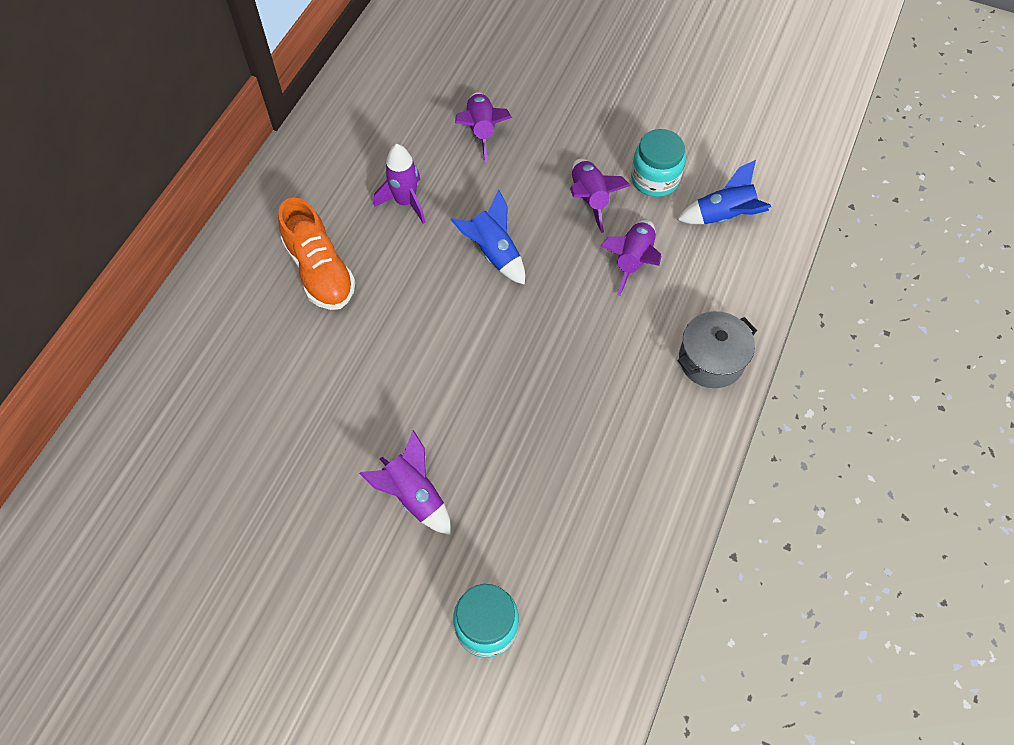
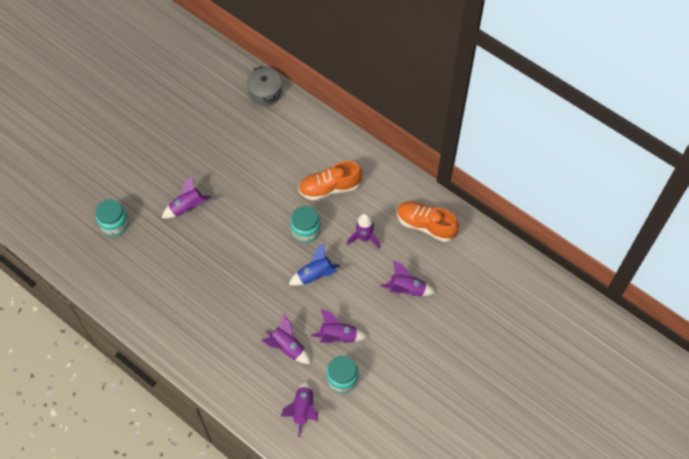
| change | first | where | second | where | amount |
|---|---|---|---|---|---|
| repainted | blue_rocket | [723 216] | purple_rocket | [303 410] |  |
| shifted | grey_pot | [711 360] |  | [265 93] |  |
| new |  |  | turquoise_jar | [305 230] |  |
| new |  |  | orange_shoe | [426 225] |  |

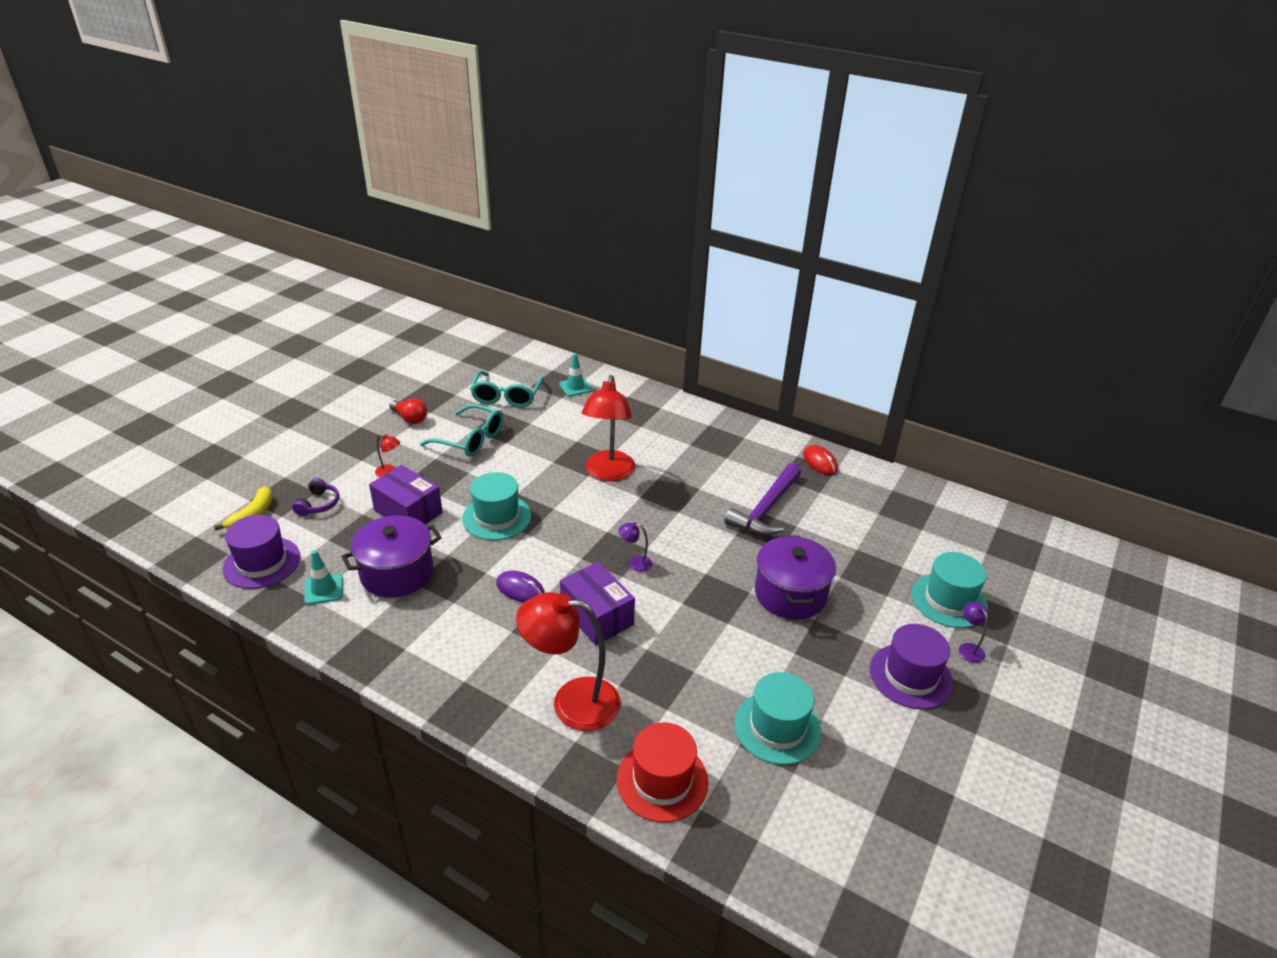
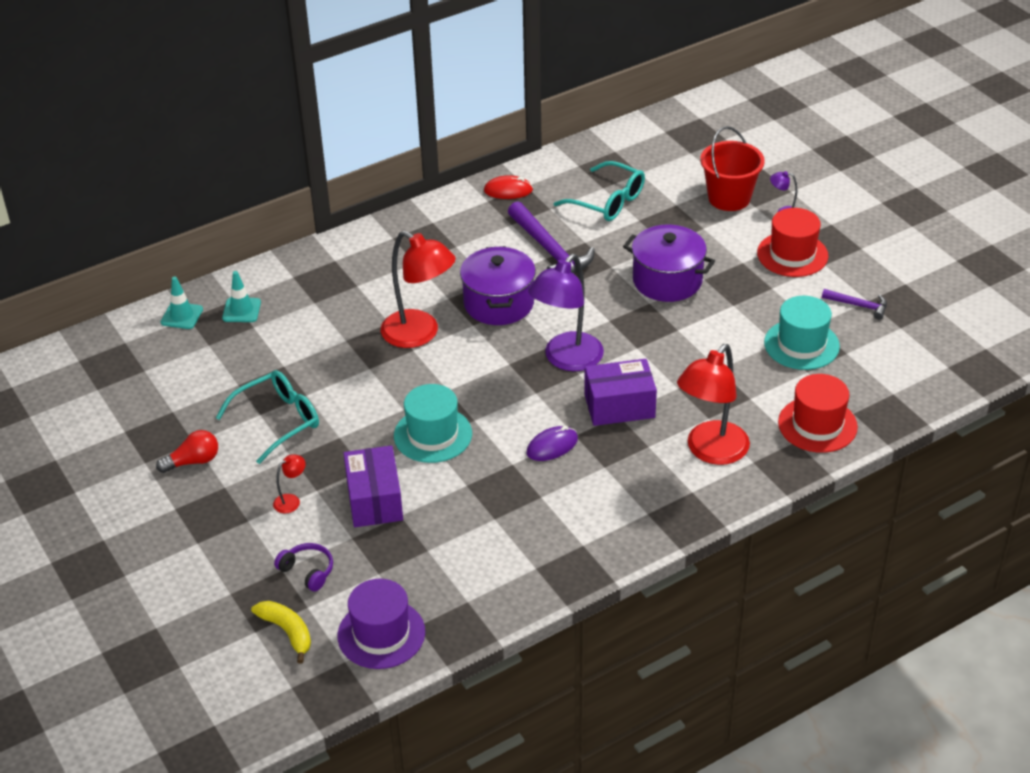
| change | first | where | second | where | amount |
|---|---|---|---|---|---|
| shifted | turquoise_traffic_cone | [324 589] |  | [182 316] |  |
| shifted | purple_pot | [397 573] |  | [498 303] |  |
| rotated | purple_box | [408 511] |  | [374 500] | 75 degrees counterclockwise |
| shifted | turquoise_glasses | [507 396] |  | [608 201] |  |
| scaled | purple_lamp | [635 563] |  | [566 360] | x2.39 |
| repainted | purple_hat | [910 676] | red_hat | [792 254] |  |
| swapped | turquoise_hat | [949 600] | red_bucket | [729 198] |  |
| new |  |  | purple_hammer | [858 305] |  |

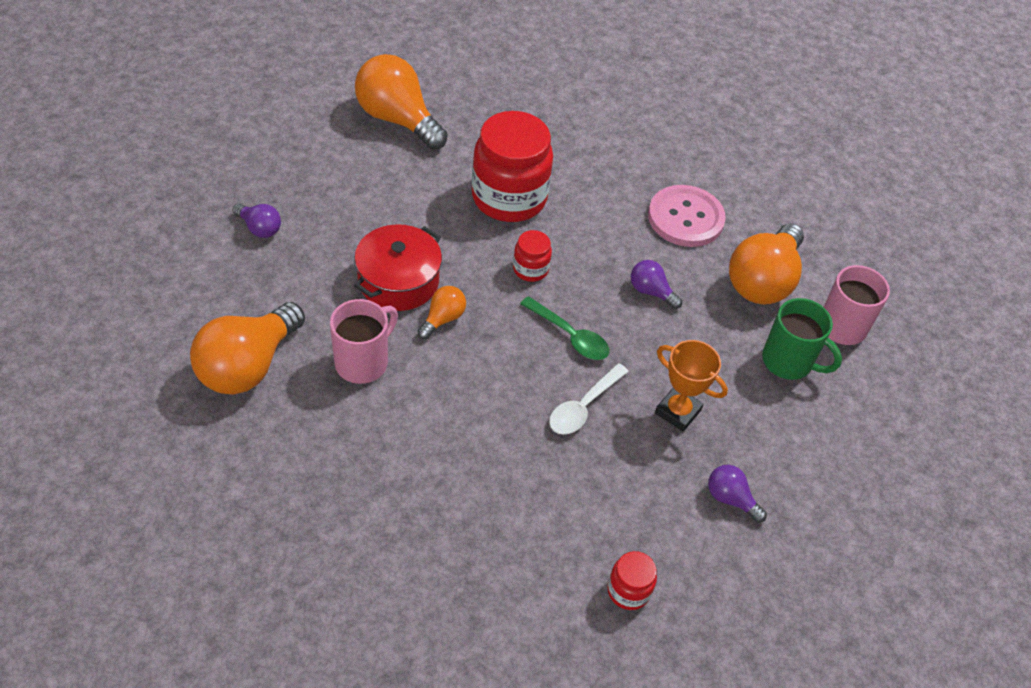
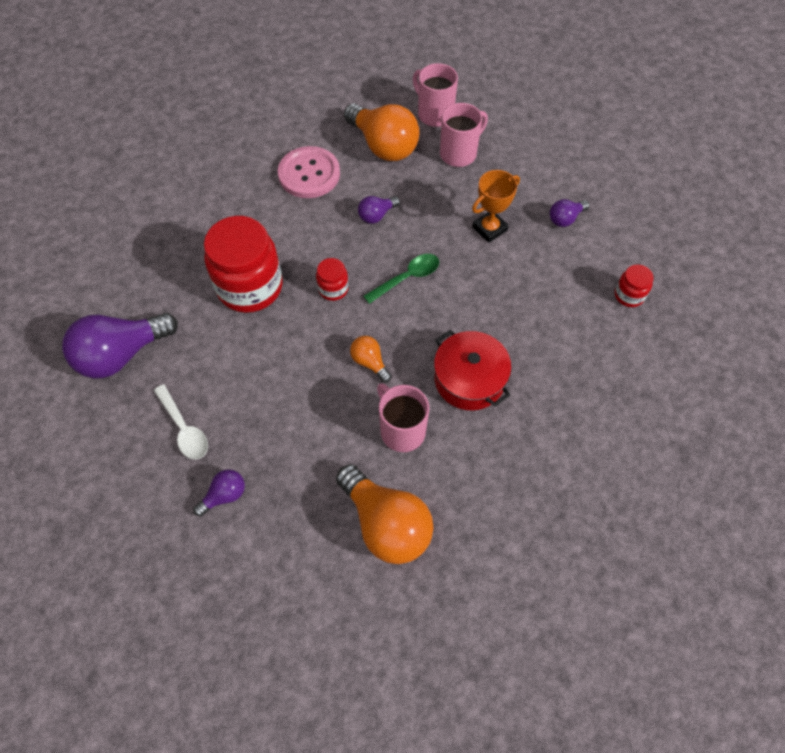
| change | first | where | second | where | amount |
|---|---|---|---|---|---|
| shifted | red_pot | [398 281] |  | [469 379] |  |
| repainted | orange_light_bulb | [397 119] | purple_light_bulb | [121 354] |  |
| shifted | white_spoon | [583 407] |  | [184 428] |  |
| repainted | green_mug | [788 362] | pink_mug | [459 153] |  |

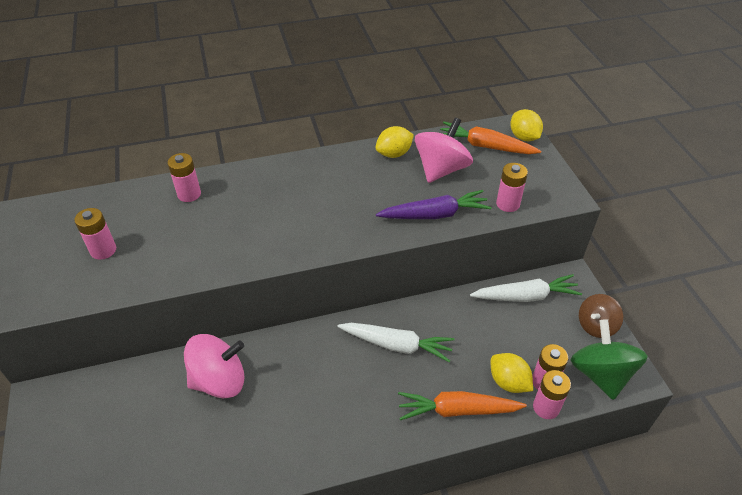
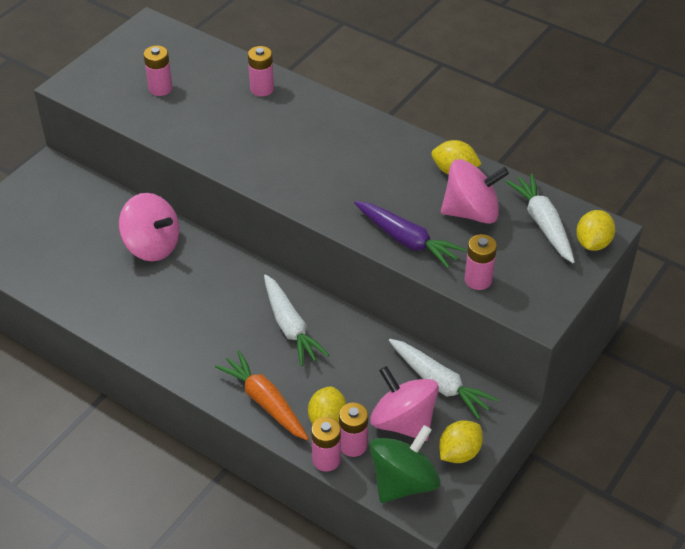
| change | first | where | second | where | amount |
|---|---|---|---|---|---|
| repainted | orange_carrot | [485 146] | white_carrot | [543 224] |  |
| swapped | brown_spinning_top | [596 326] | yellow_lemon | [459 453] |  |
| new |  |  | pink_spinning_top | [403 422] |  |

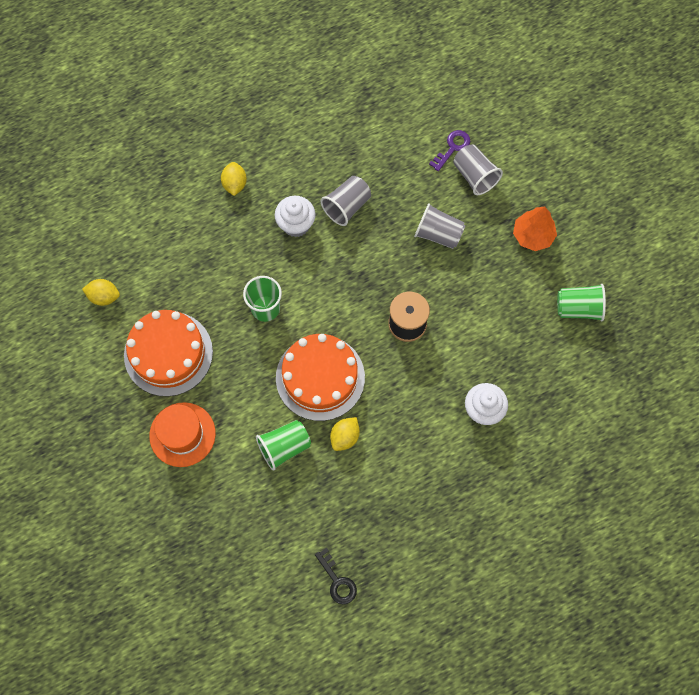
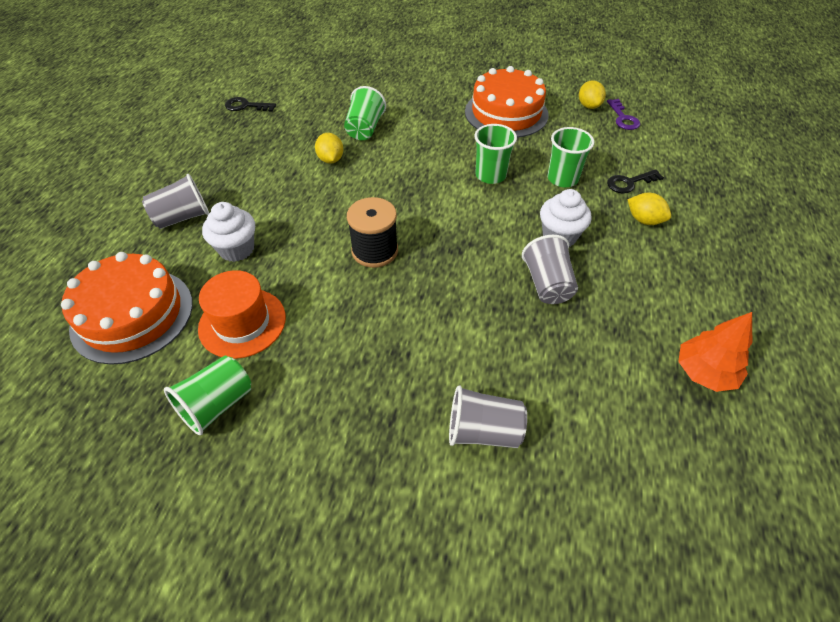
| change | first | where | second | where | amount |
|---|---|---|---|---|---|
| rotated | yellow_lemon | [104 296] |  | [589 106] | 60 degrees counterclockwise |
| shifted | orange_hat | [182 434] |  | [242 323] |  |
| shifted | orange_cake | [320 377] |  | [132 315] |  |
| shifted | grey_cup | [438 234] |  | [182 217] |  |
| shifted | purple_key | [452 148] |  | [623 118] |  |
| shifted | orange_tree | [532 235] |  | [704 372] |  |
| new |  |  | green_cup | [562 179] |  |
| new |  |  | black_key | [629 183] |  |

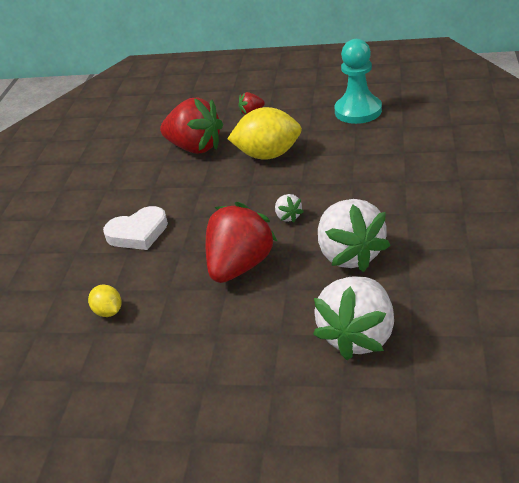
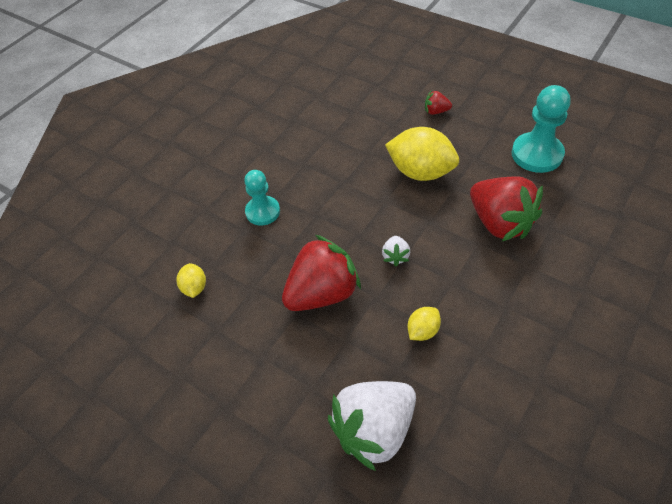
| change | first | where | second | where | amount |
|---|---|---|---|---|---|
| swapped | white_heart | [138 233] | turquoise_pawn | [263 212] |  |
| shifted | red_strawberry | [195 148] |  | [499 223] |  |
| swapped | white_strawberry | [349 255] | yellow_lemon | [422 331] |  |

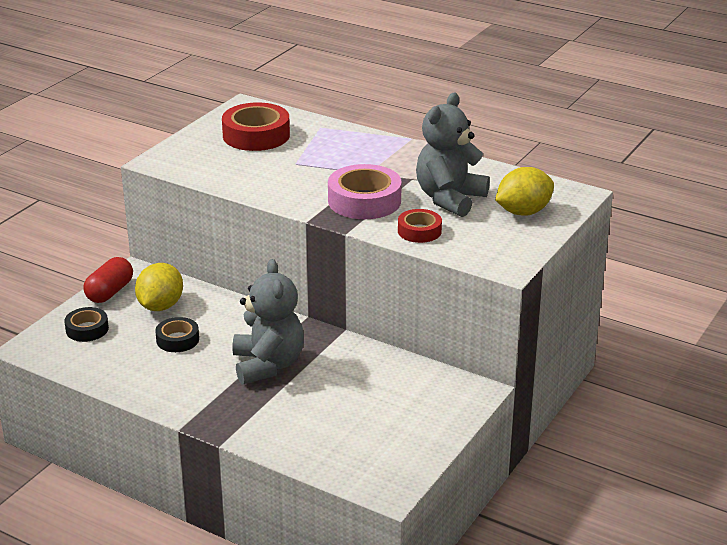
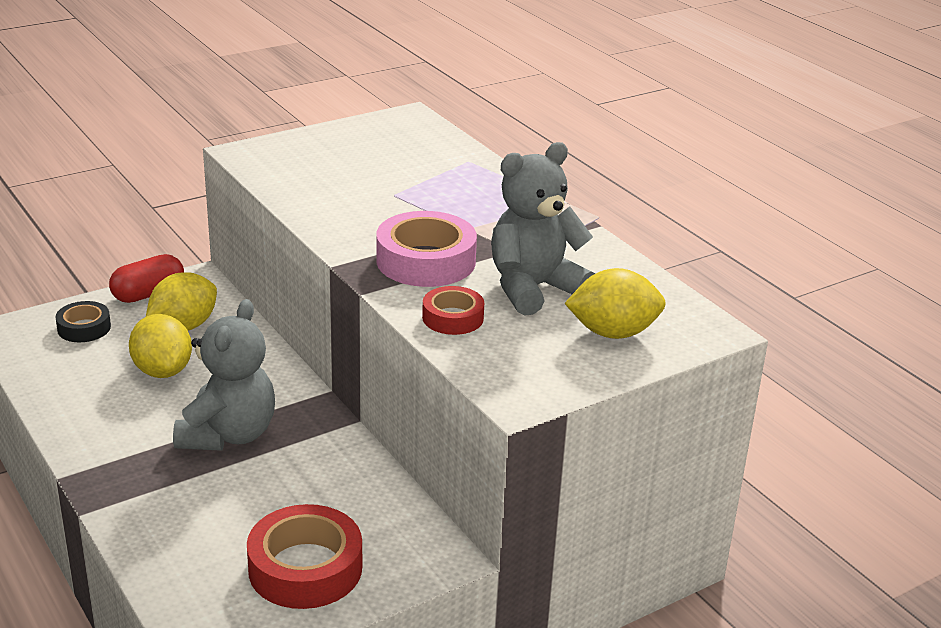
| change | first | where | second | where | amount |
|---|---|---|---|---|---|
| swapped | black_tape | [177 340] | yellow_lemon | [163 371] |  |
| shifted | red_tape | [256 135] |  | [305 568] |  |

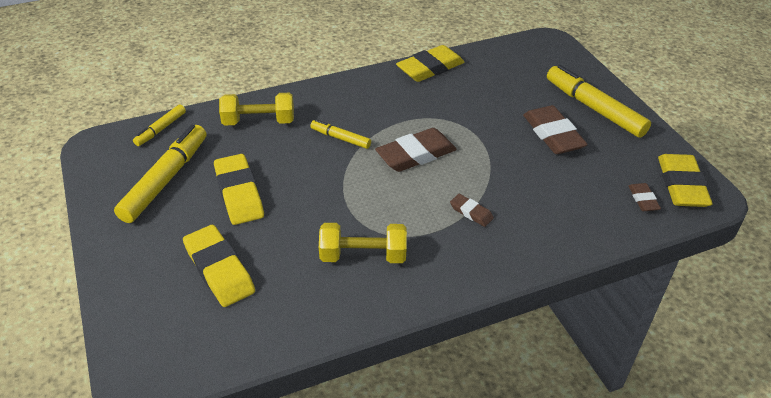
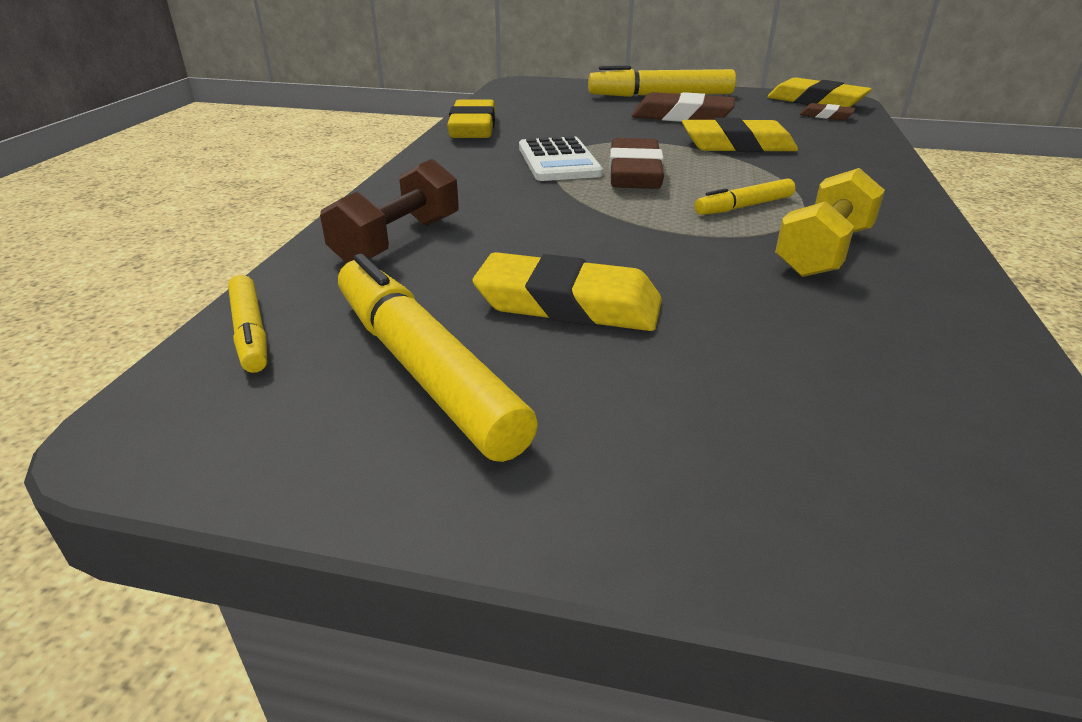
| change | first | where | second | where | amount |
|---|---|---|---|---|---|
| shifted | yellow_eraser | [219 269] |  | [737 145] |  |
| repainted | yellow_dumbbell | [259 122] | brown_dumbbell | [398 241] |  |
| shifted | yellow_marker | [340 138] |  | [744 206] |  |
| gone | brown_eraser | [471 212] |  |  |  |
| new |  |  | white_calculator | [558 161] |  |

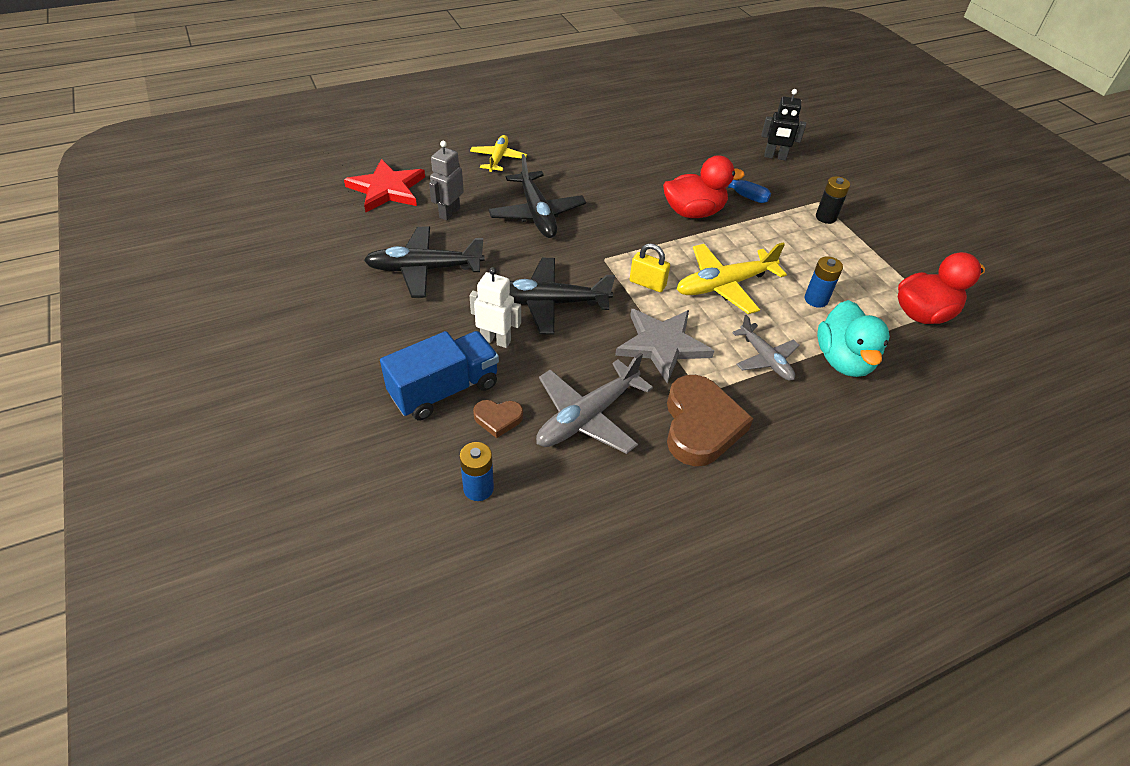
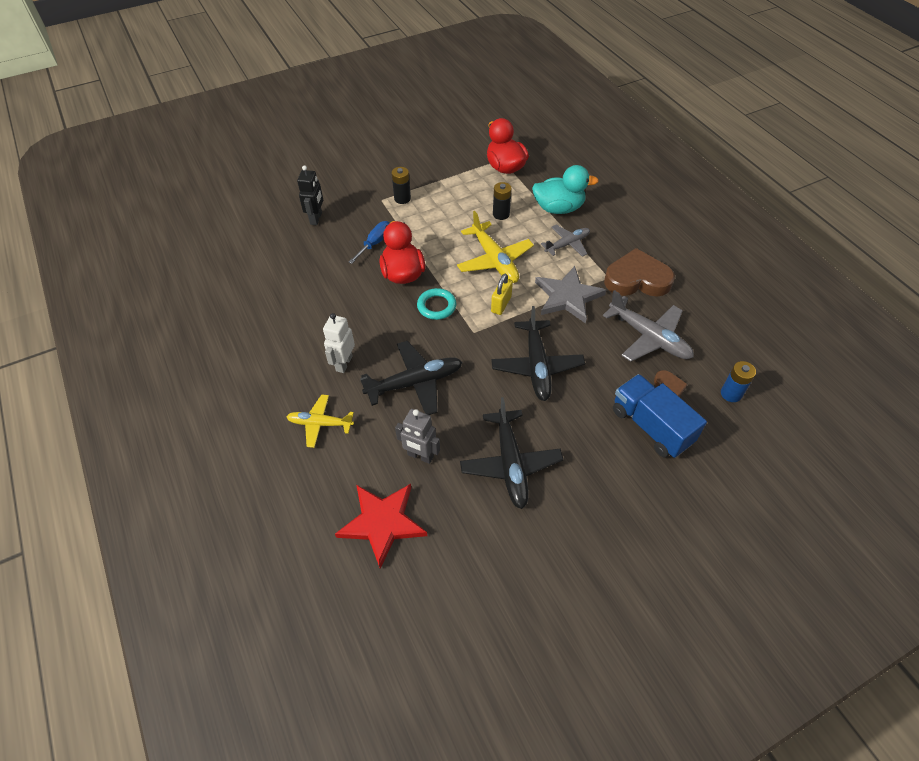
| change | first | where | second | where | amount |
|---|---|---|---|---|---|
| shifted | white_robot | [496 340] |  | [344 363] |  |
| repainted | blue_battery | [816 299] | black_battery | [501 214] |  |
| new |  |  | turquoise_ring | [436 306] |  |

